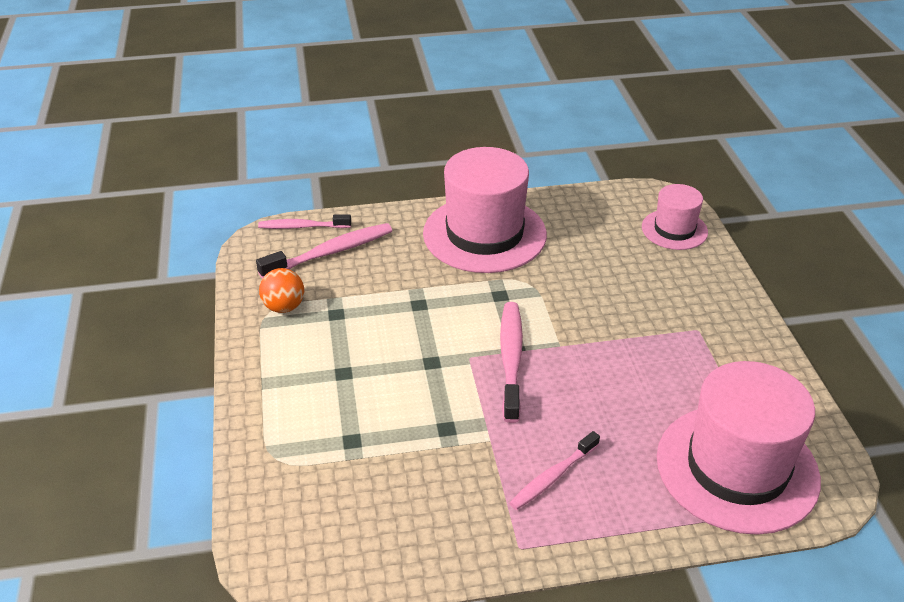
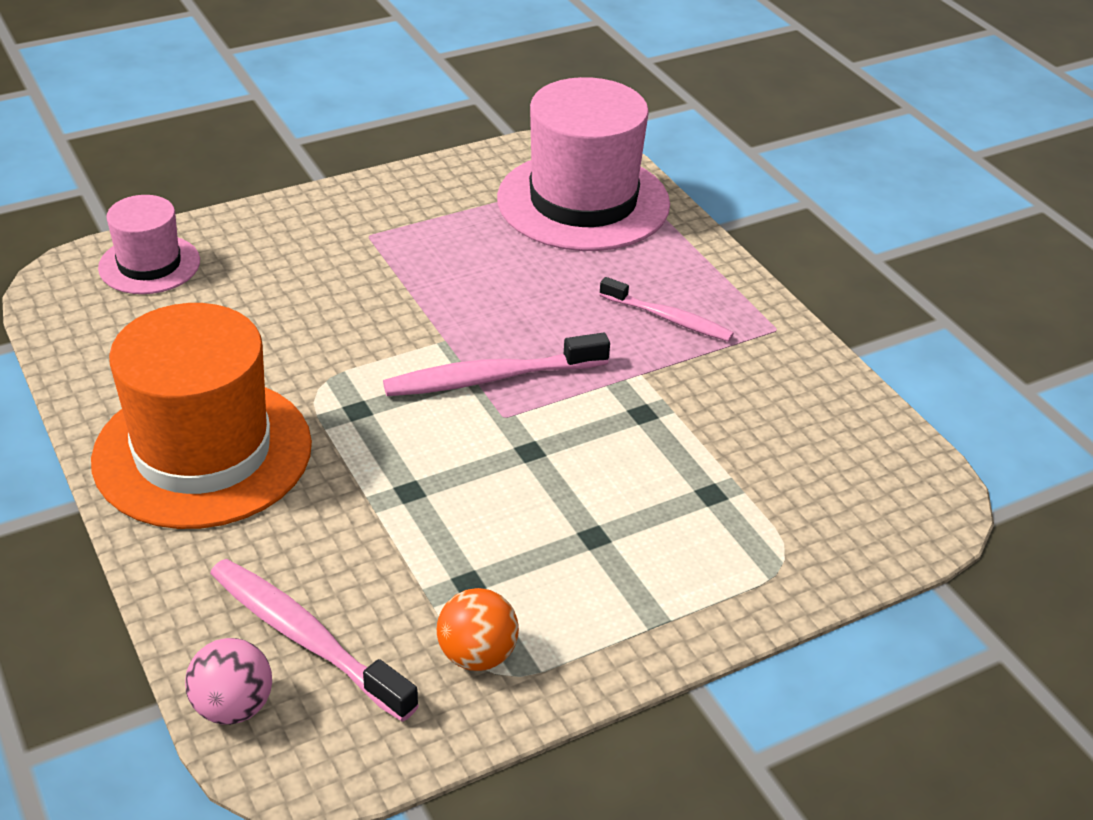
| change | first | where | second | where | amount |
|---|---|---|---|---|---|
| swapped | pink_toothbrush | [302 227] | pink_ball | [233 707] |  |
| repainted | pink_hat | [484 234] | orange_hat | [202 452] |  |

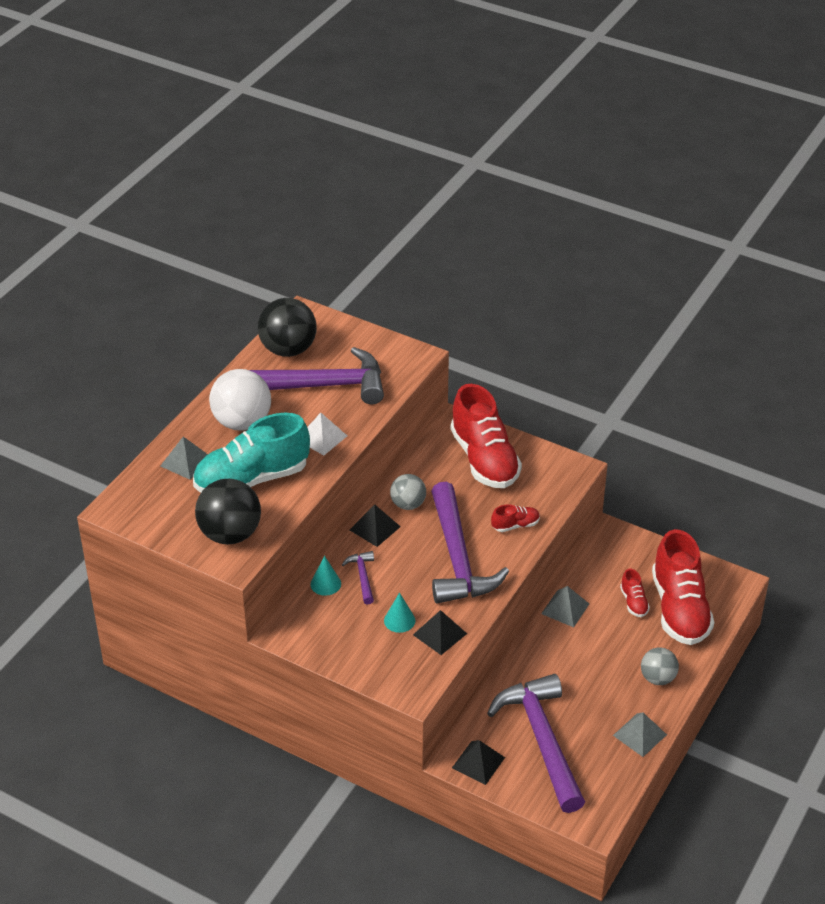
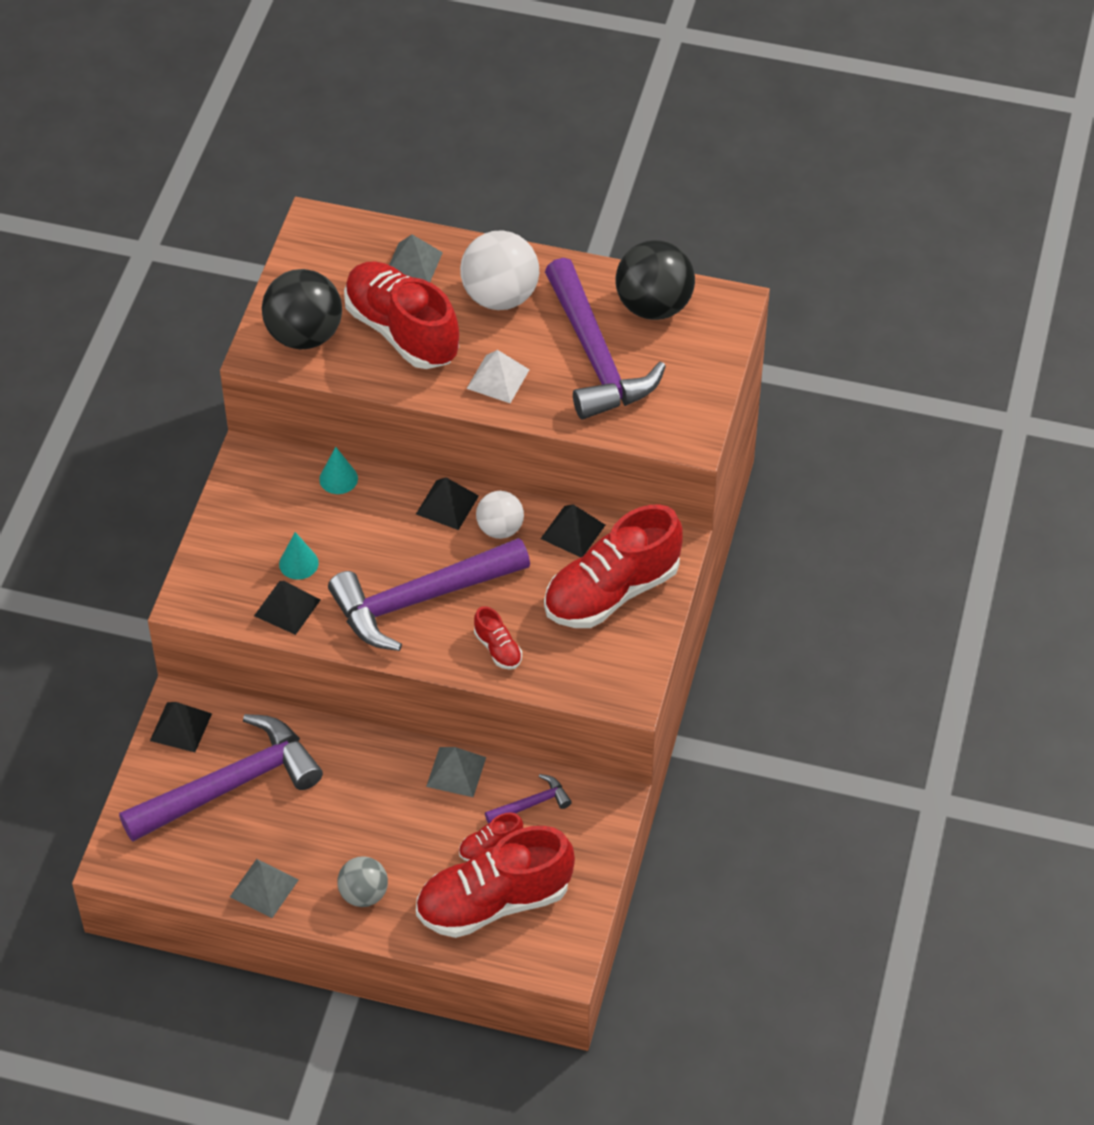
| change | first | where | second | where | amount |
|---|---|---|---|---|---|
| repainted | turquoise_shoe | [252 479] | red_shoe | [402 331] |  |
| shifted | purple_hammer | [362 576] |  | [531 804] |  |
| repainted | grey_ball | [408 504] | white_ball | [500 529] |  |
| new |  |  | black_pyramid | [573 531] |  |

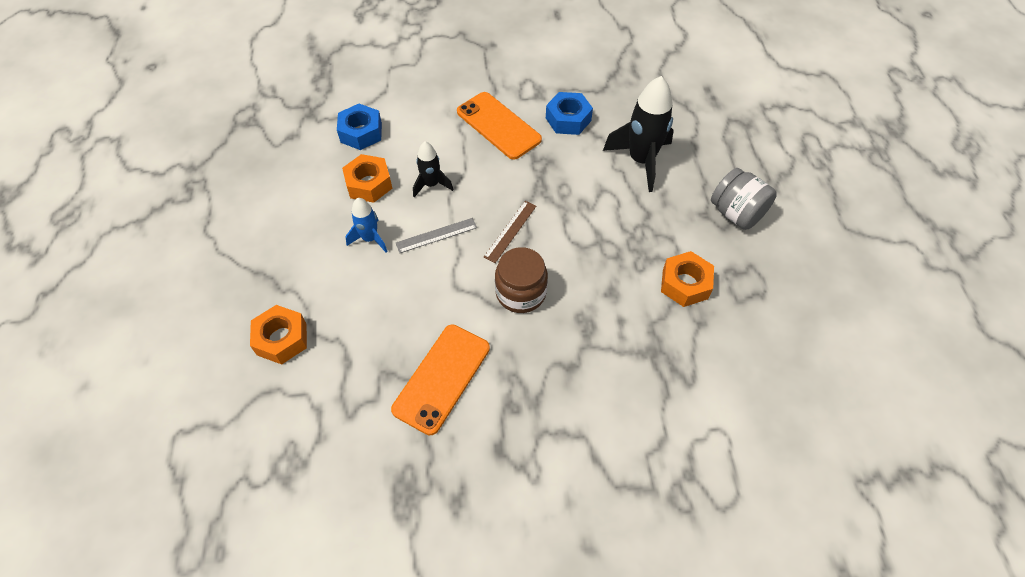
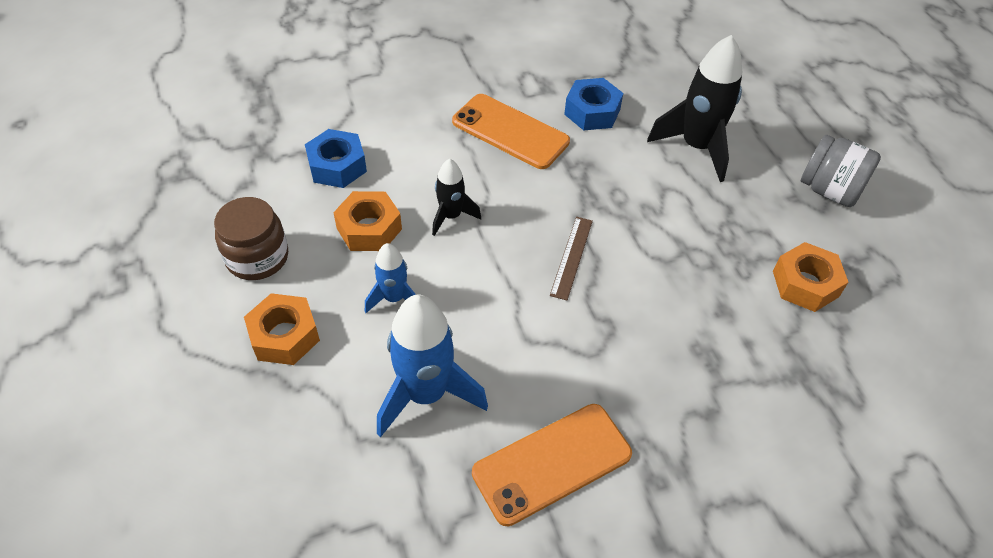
| change | first | where | second | where | amount |
|---|---|---|---|---|---|
| shifted | orange_nut | [281 339] |  | [284 336] |  |
| rotated | orange_phone | [441 378] |  | [552 463] | 45 degrees clockwise |
| gone | grey_ruler | [436 235] |  |  |  |
| shifted | brown_jar | [520 293] |  | [257 257] |  |
| new |  |  | blue_rocket | [426 394] |  |

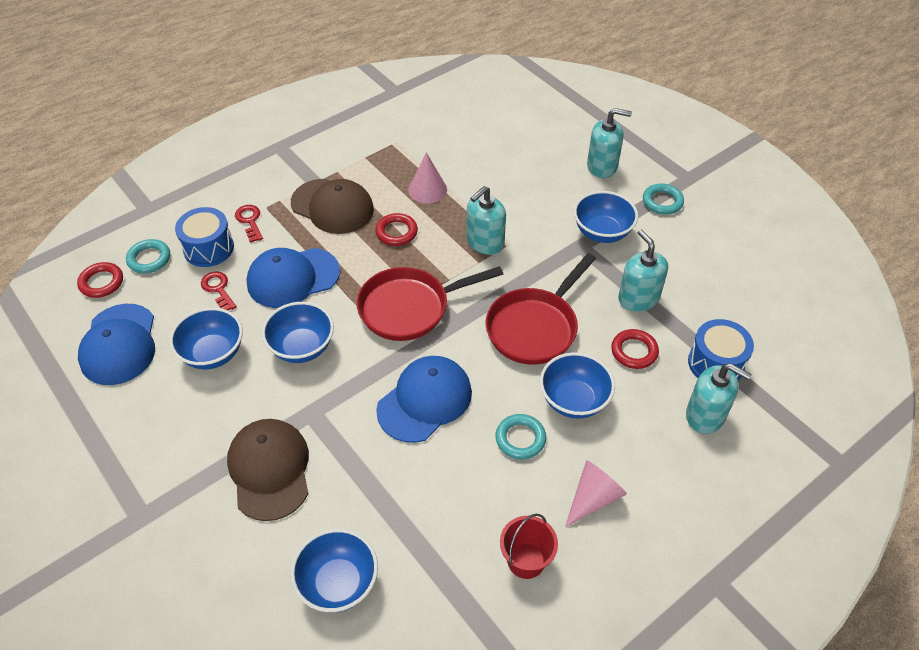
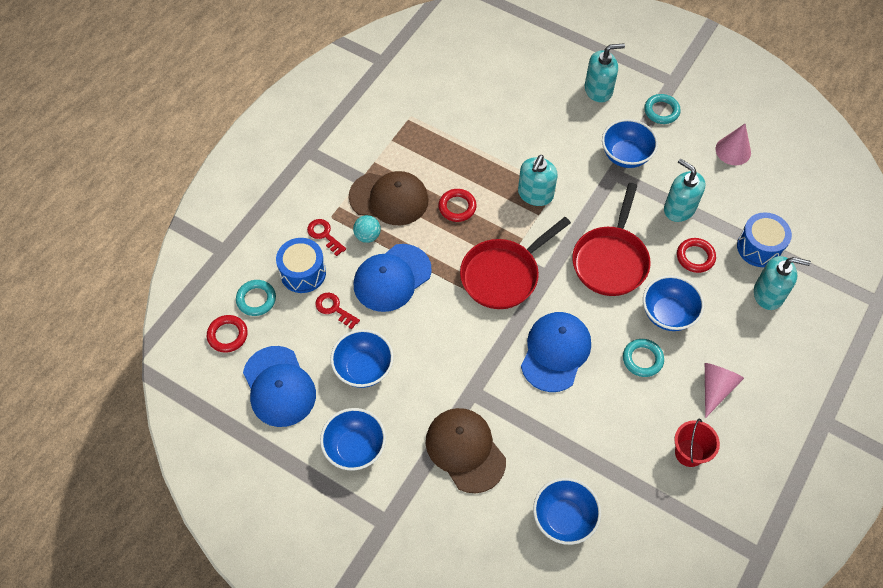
| change | first | where | second | where | amount |
|---|---|---|---|---|---|
| shifted | blue_bowl | [302 347] |  | [355 448] |  |
| shifted | pink_cone | [427 189] |  | [733 150] |  |
| new |  |  | turquoise_ball | [367 236] |  |

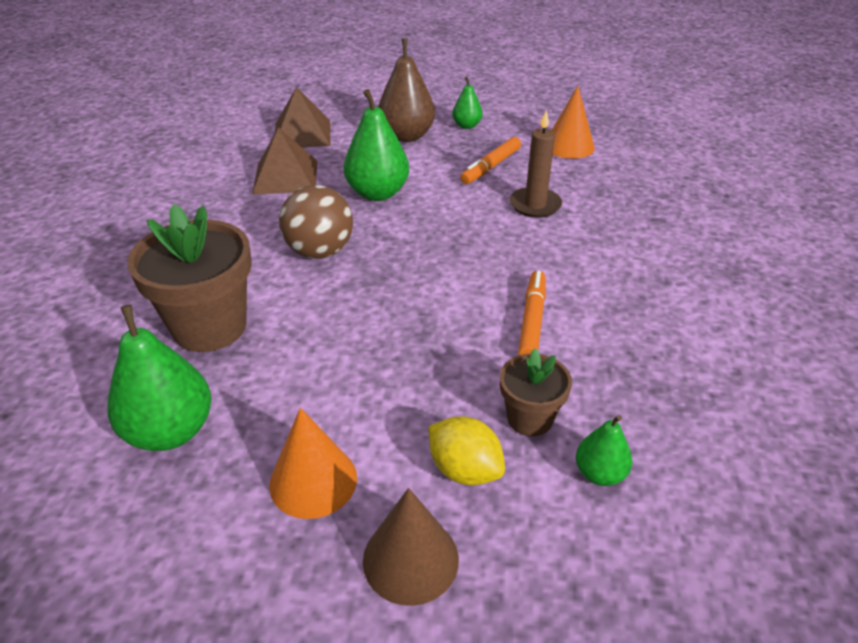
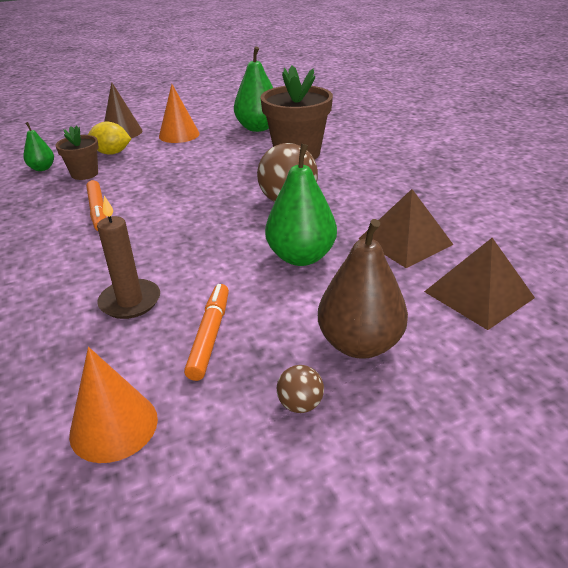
| change | first | where | second | where | amount |
|---|---|---|---|---|---|
| swapped | green_pear | [466 126] | brown_ball | [300 404] |  |

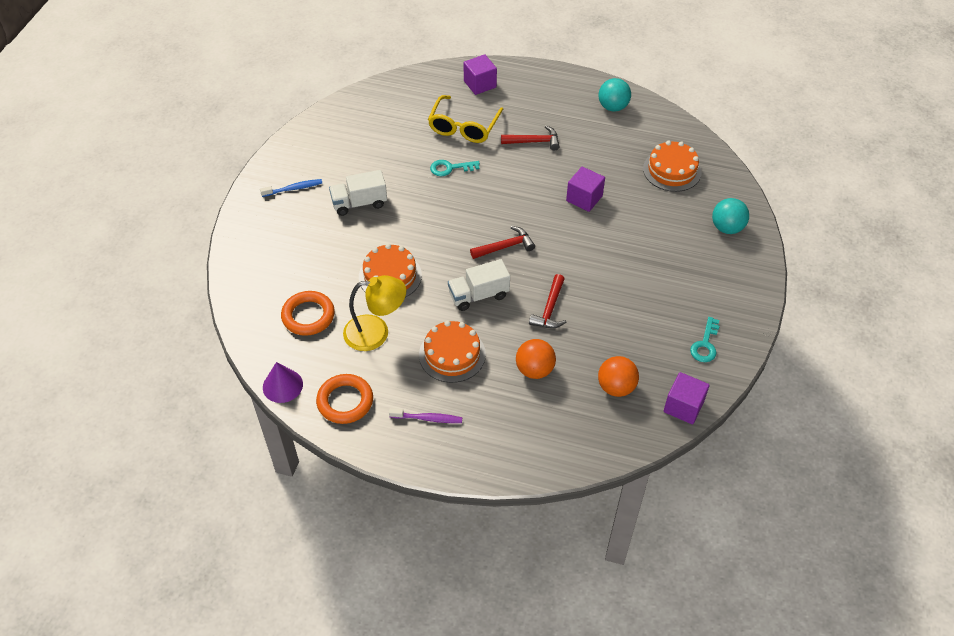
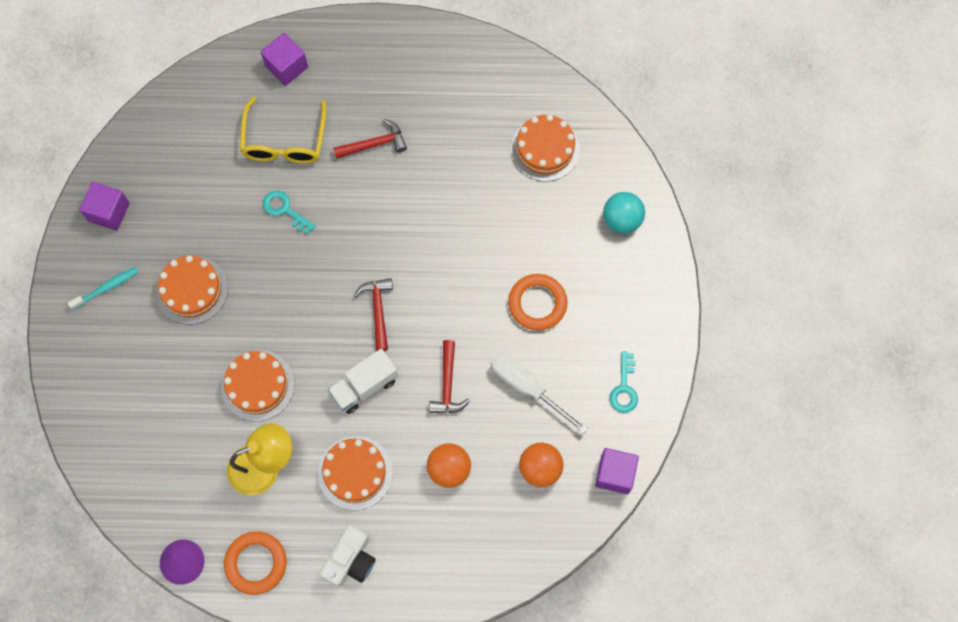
| change | first | where | second | where | amount |
|---|---|---|---|---|---|
| repainted | blue_toothbrush | [293 189] | turquoise_toothbrush | [106 288] |  |
| shifted | orange_ring | [308 316] |  | [537 303] |  |
| swapped | white_truck | [359 203] | orange_cake | [192 290] |  |
| swapped | purple_toothbrush | [428 418] | white_camera | [350 561] |  |
| rotated | turquoise_key | [450 168] |  | [285 210] | 60 degrees clockwise |
| rotated | red_hammer | [505 247] |  | [378 310] | 60 degrees counterclockwise |
| shifted | purple_cube | [584 198] |  | [109 212] |  |
| gone | turquoise_ball | [613 107] |  |  |  |
| new |  |  | white_screwdriver | [527 388] |  |

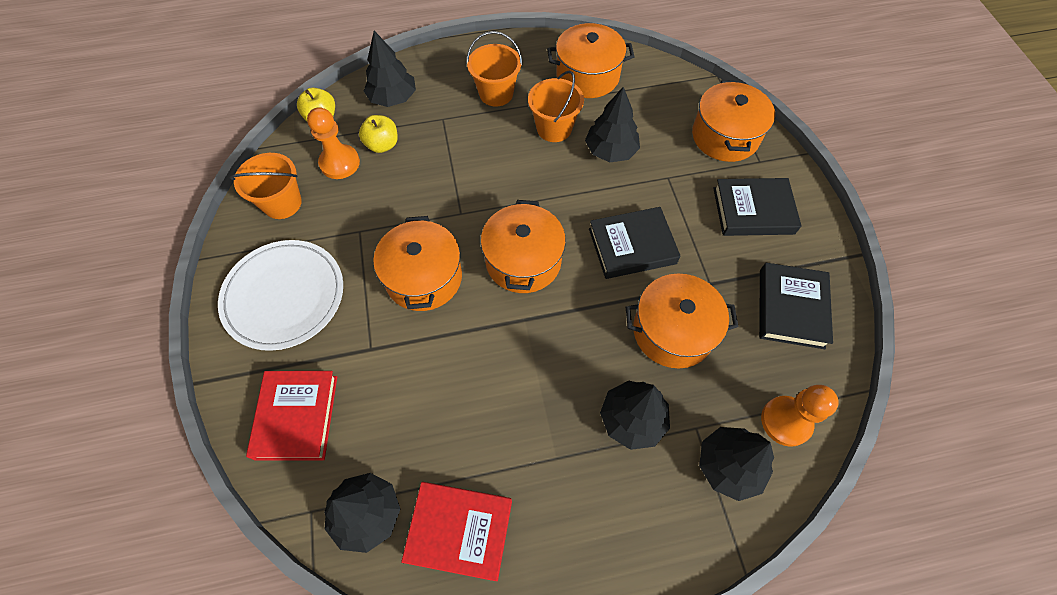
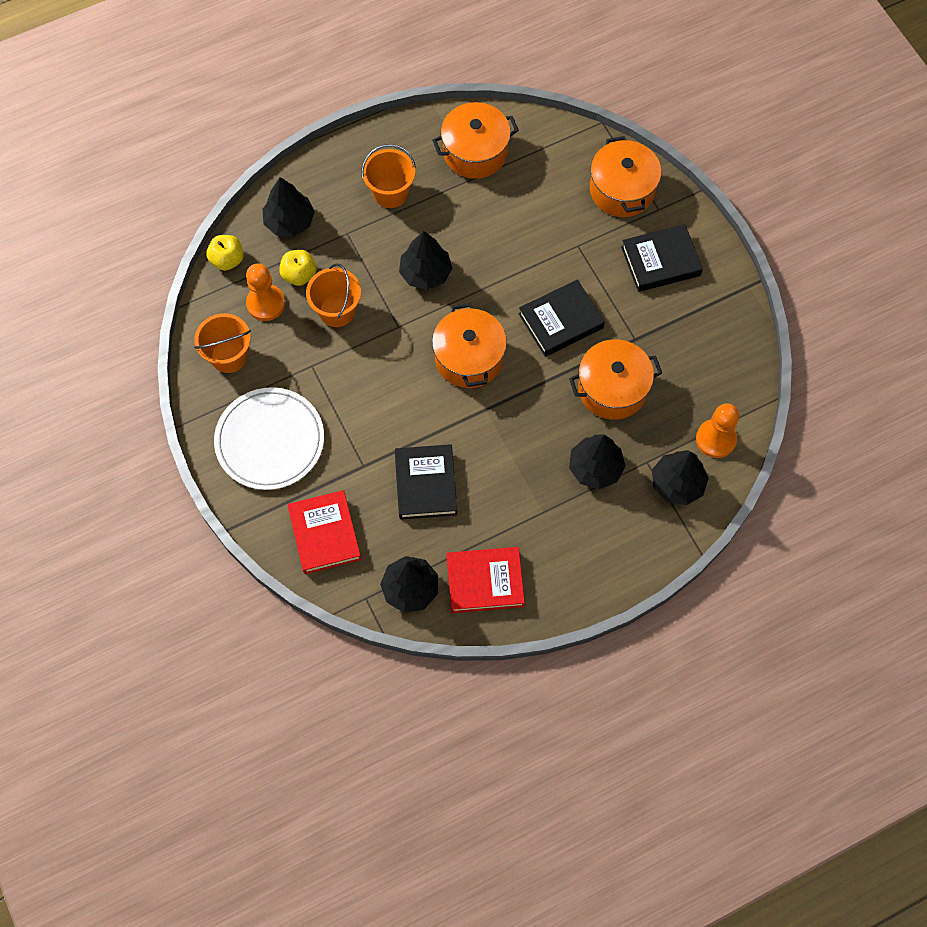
| change | first | where | second | where | amount |
|---|---|---|---|---|---|
| gone | orange_pot | [424 277] |  |  |  |
| shifted | orange_bucket | [554 128] |  | [337 311] |  |
| shifted | black_tree | [610 151] |  | [425 273] |  |
| shifted | black_book | [791 308] |  | [425 484] |  |

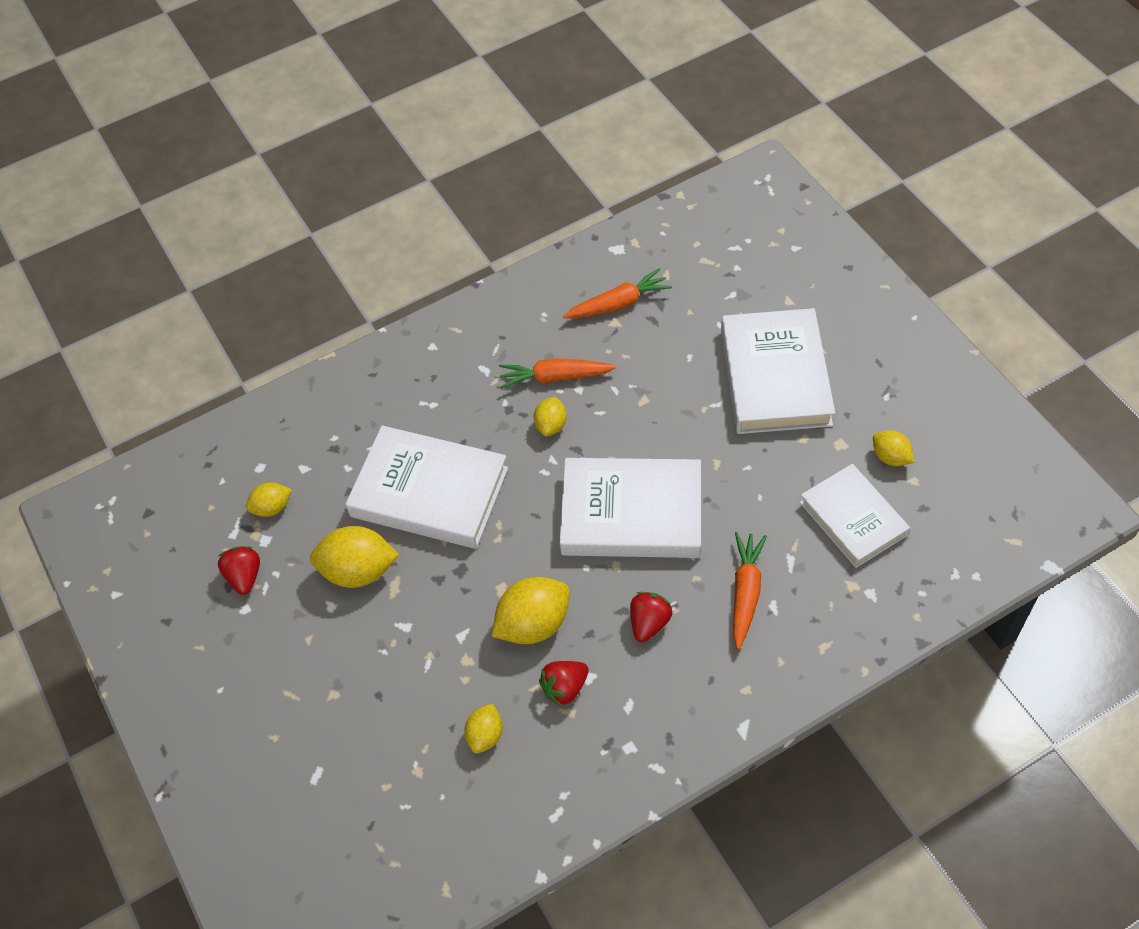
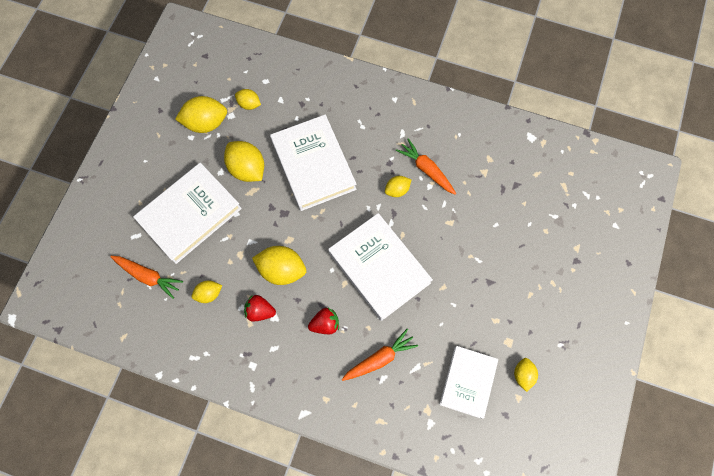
| change | first | where | second | where | amount |
|---|---|---|---|---|---|
| swapped | red_strawberry | [244 576] | yellow_lemon | [206 123] |  |
| shifted | orange_carrot | [618 304] |  | [148 276] |  |
| shifted | white_book | [775 377] |  | [190 214] |  |

